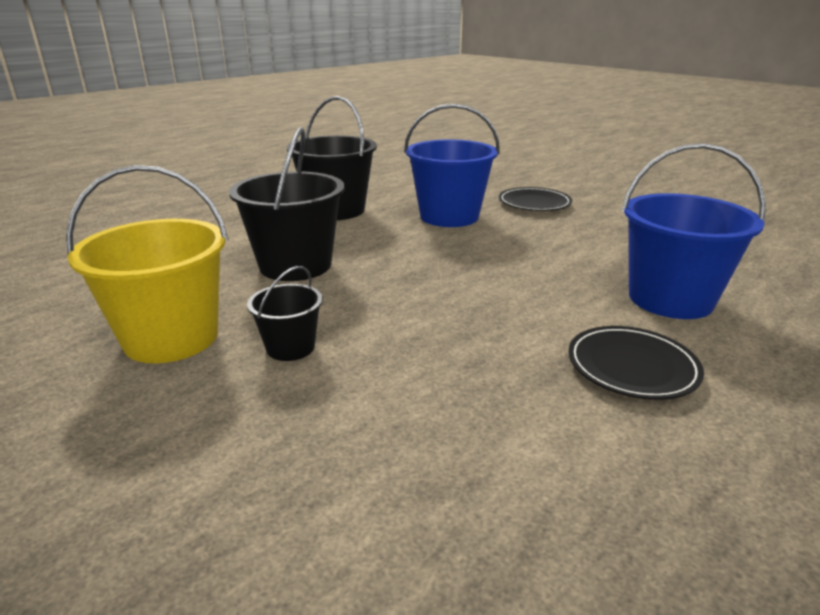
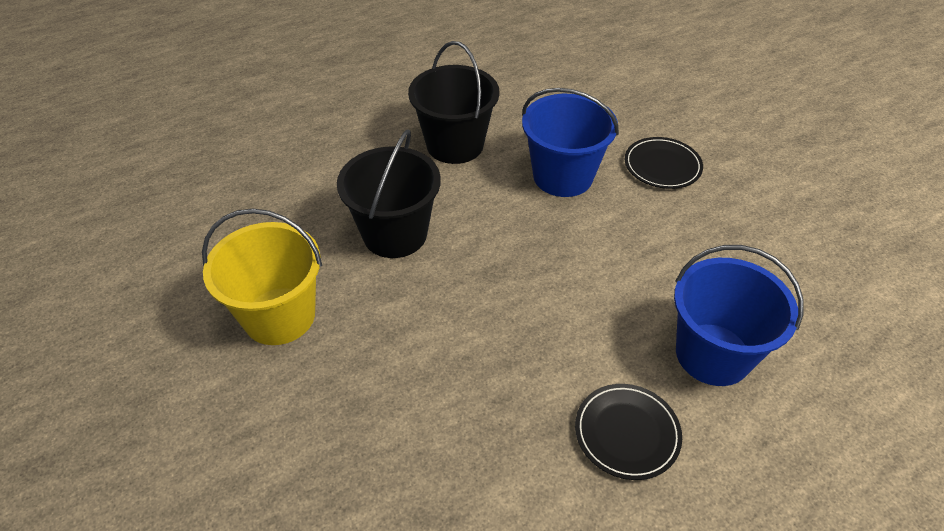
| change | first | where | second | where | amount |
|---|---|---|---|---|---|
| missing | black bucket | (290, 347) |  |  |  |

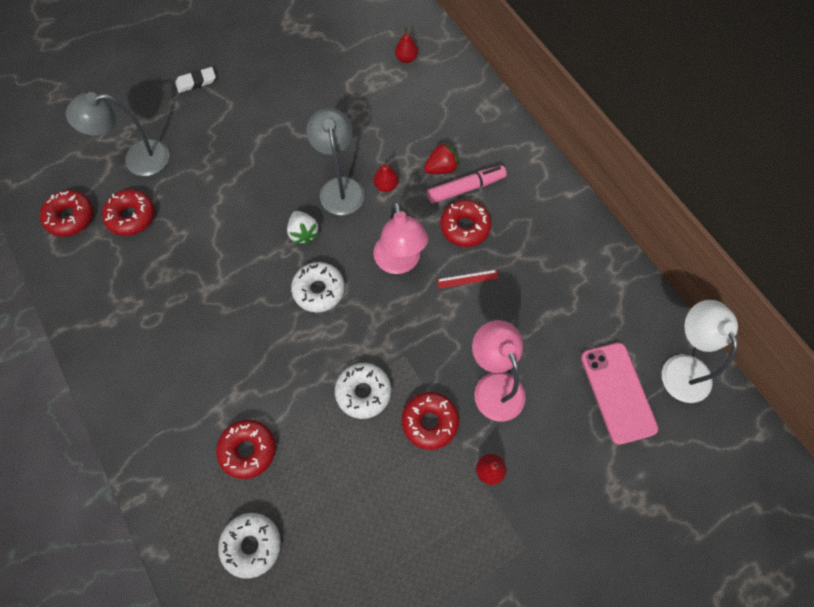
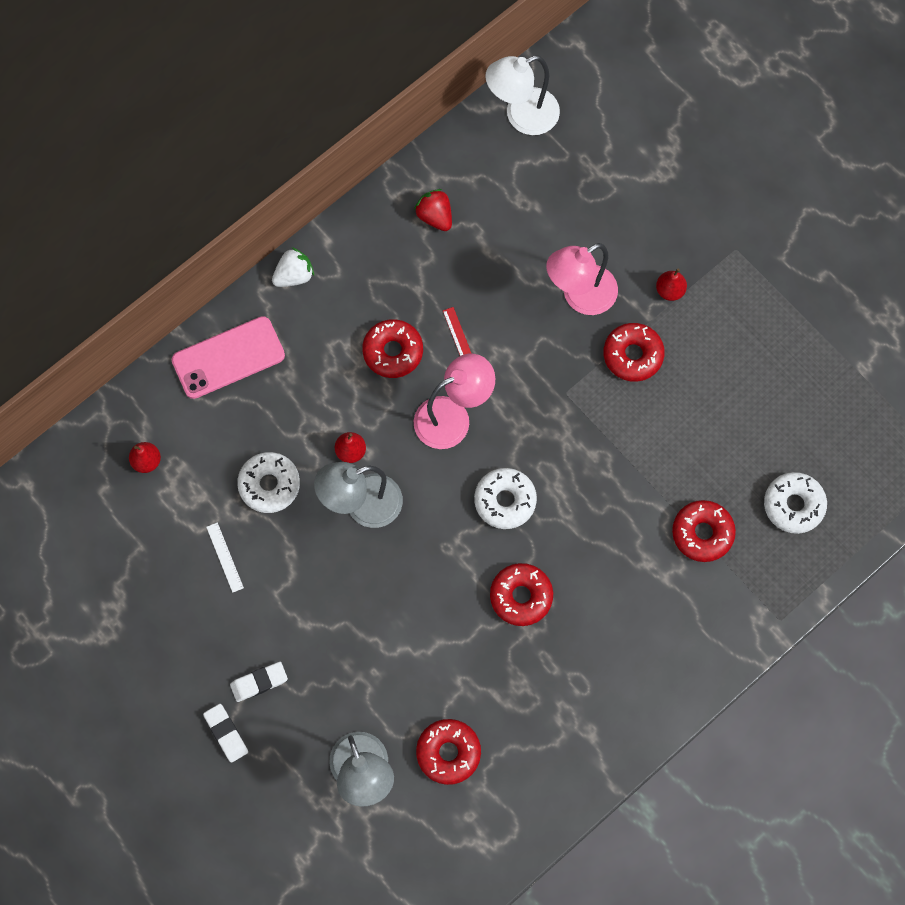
| change | first | where | second | where | amount |
|---|---|---|---|---|---|
| missing | pink marker | (466, 188) |  |  |  |
| appeared |  |  | white ruler | (225, 557) |  |
| appeared |  |  | white eraser | (259, 682) |  |
| relocated | red donut | (70, 217) |  | (521, 596) |  |
| relocated | white strawberry | (303, 233) |  | (294, 275) |  |
| relocated | white donut | (363, 392) |  | (269, 485) |  |
| relocated | red strawberry | (441, 168) |  | (435, 216) |  |
| relocated | pink phone | (618, 392) |  | (228, 358) |  |

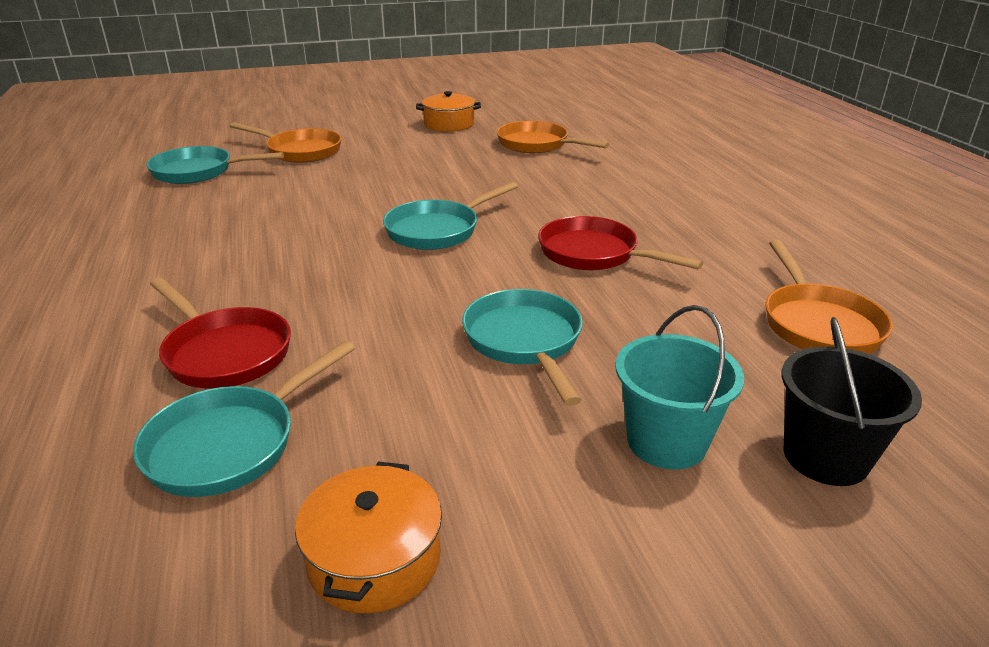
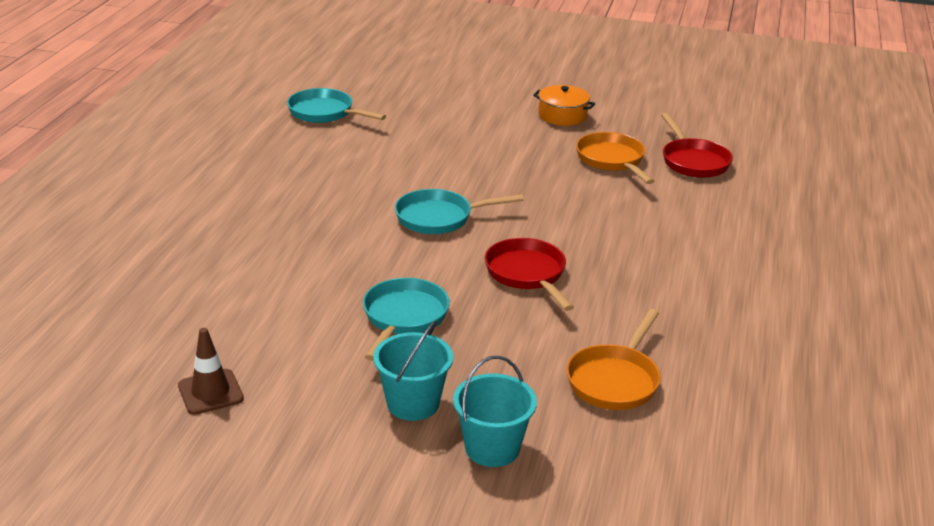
| change | first | where | second | where | amount |
|---|---|---|---|---|---|
| missing | turquoise pan | (230, 444) |  |  |  |
| missing | orange pan | (300, 151) |  |  |  |
| relocated | red pan | (224, 353) |  | (693, 161) |  |
| exchanged | orange pot | (374, 558) | brown traffic cone | (210, 392) |  |
| colour | black bucket | (825, 457) | turquoise bucket | (492, 448) |  |

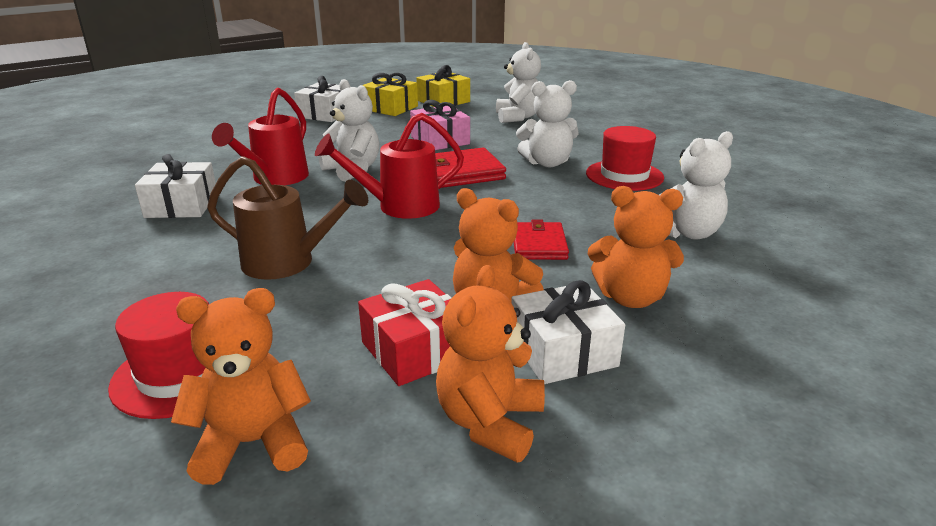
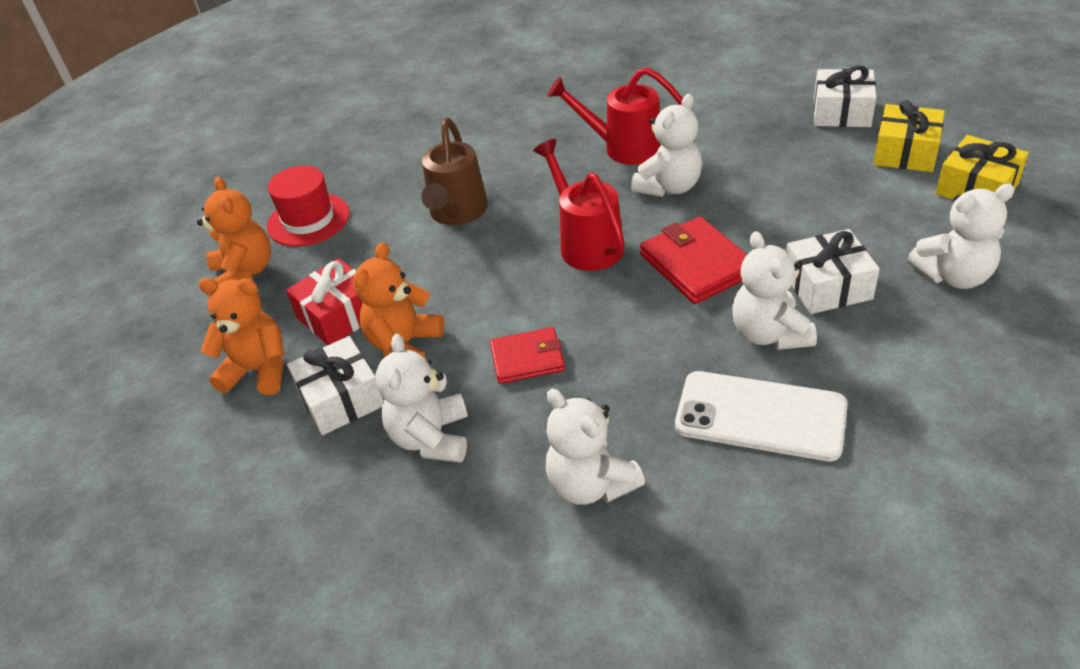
| change | first | where | second | where | amount |
|---|---|---|---|---|---|
| missing | pink gift | (440, 140) |  |  |  |
| relocated | white gift | (182, 205) |  | (827, 286) |  |
| exchanged | red hat | (624, 175) | white phone | (760, 416) |  |
| colour | orange teddy bear | (630, 298) | white teddy bear | (431, 438) |  |

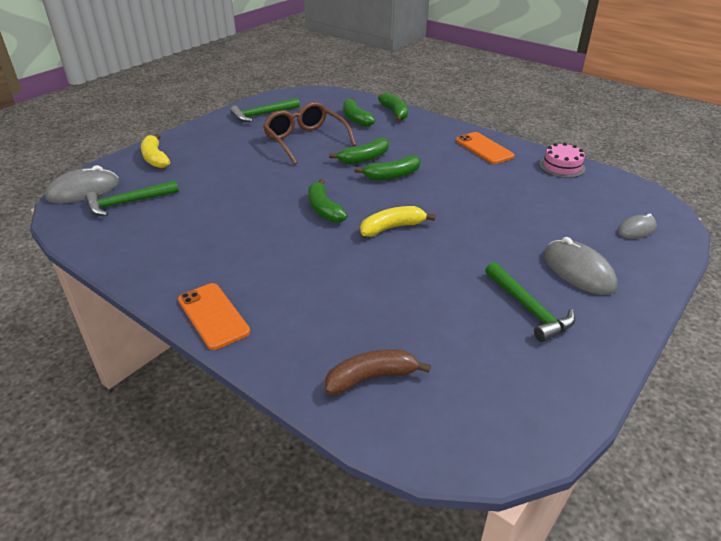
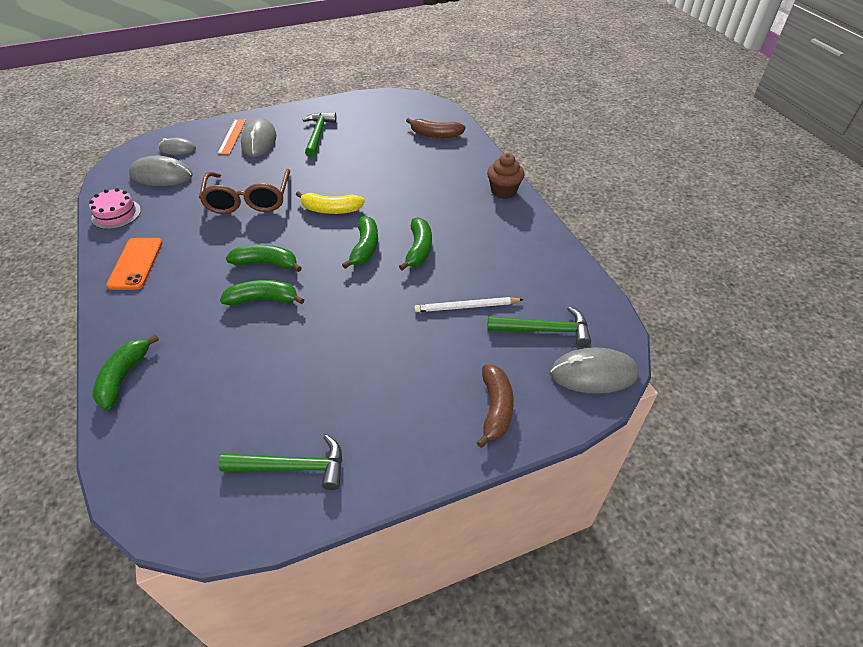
| change | first | where | second | where | amount |
|---|---|---|---|---|---|
| appeared |  |  | grey mouse | (161, 175) |  |
| appeared |  |  | orange ruler | (232, 136) |  |
| appeared |  |  | white pencil | (466, 307) |  |
| relocated | brown glasses | (305, 140) |  | (248, 200) |  |
| relocated | green banana | (356, 118) |  | (419, 249) |  |
| exchanged | orange phone | (213, 316) | brown cupcake | (503, 191) |  |
| colour | yellow banana | (155, 158) | brown banana | (495, 409) |  |

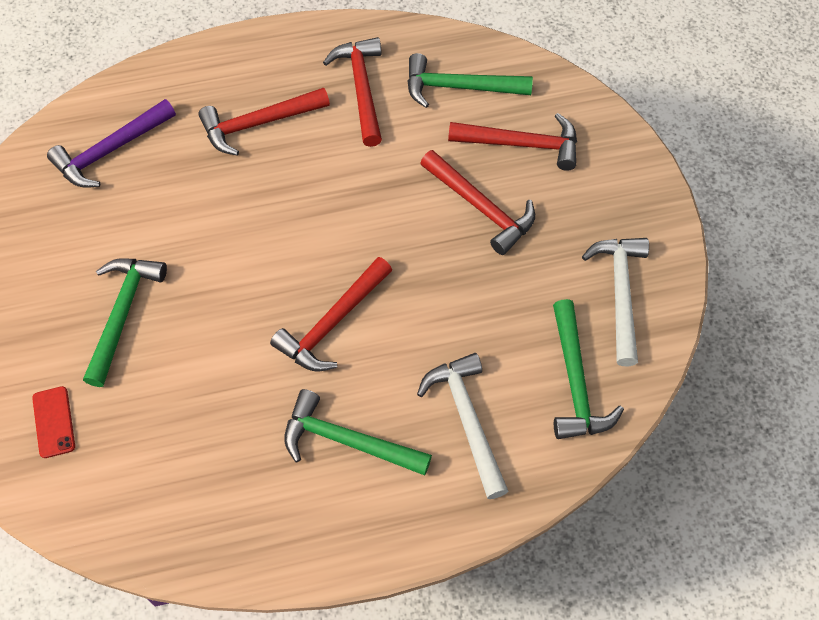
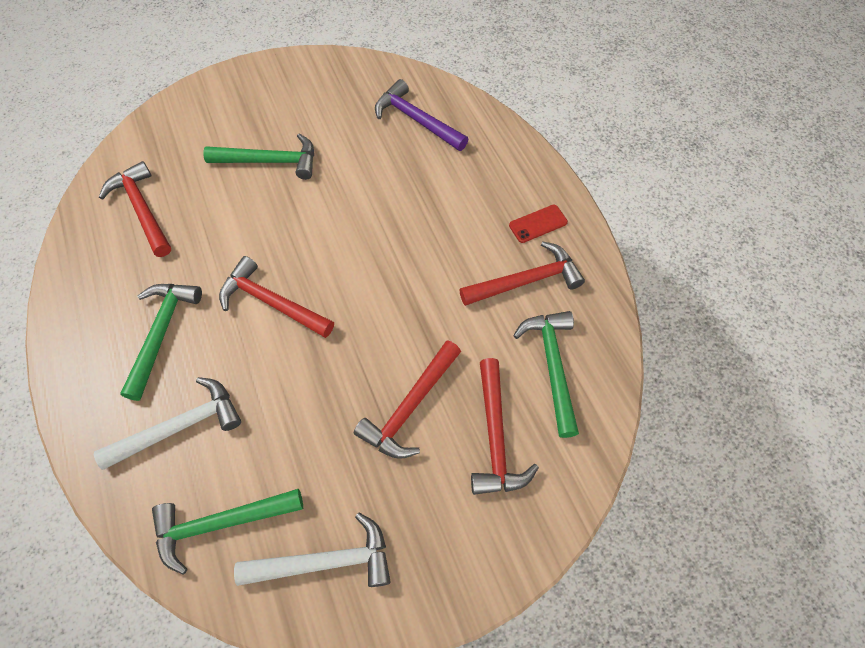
| change | first | where | second | where | amount |
|---|---|---|---|---|---|
| relocated | red phone | (54, 422) |  | (538, 224) |  |
| relocated | red hammer | (258, 124) |  | (142, 209) |  |

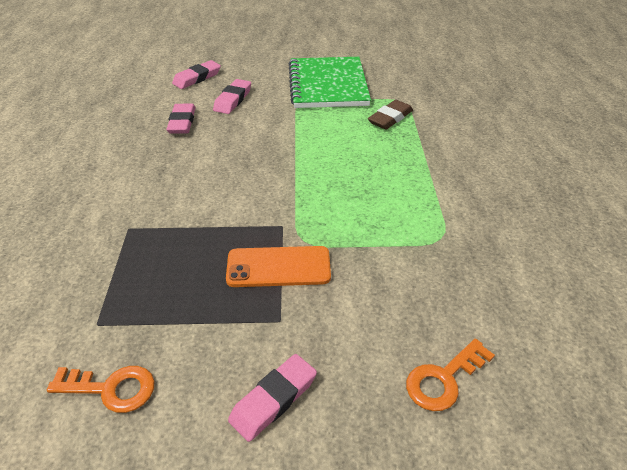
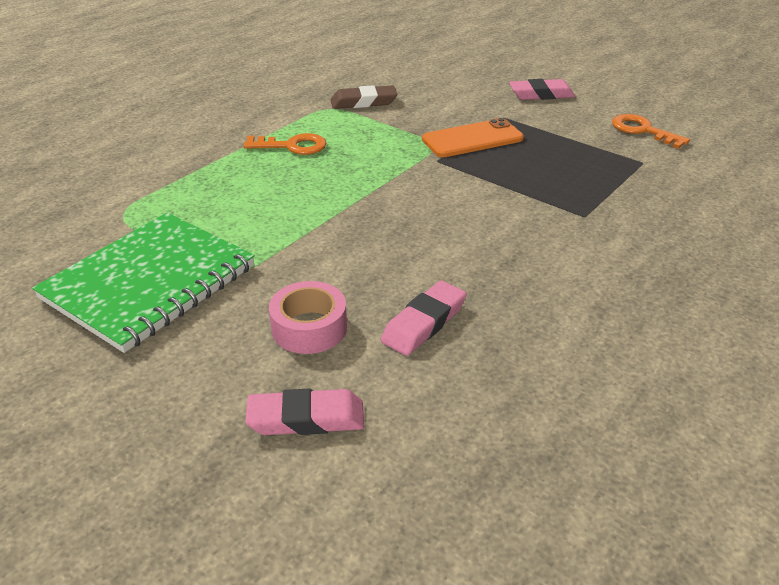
| change | first | where | second | where | amount |
|---|---|---|---|---|---|
| relocated | brown eraser | (390, 118) |  | (363, 102) |  |
| relocated | orange key | (444, 379) |  | (292, 146) |  |
| exchanged | pink eraser | (233, 100) | pink tape | (309, 328) |  |
| spun | orange phone | (278, 267) |  | (472, 139) | 60 degrees counterclockwise |

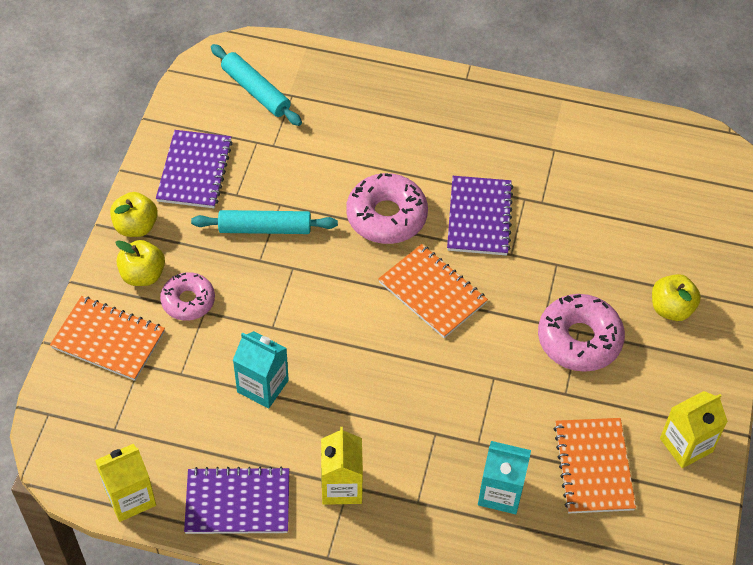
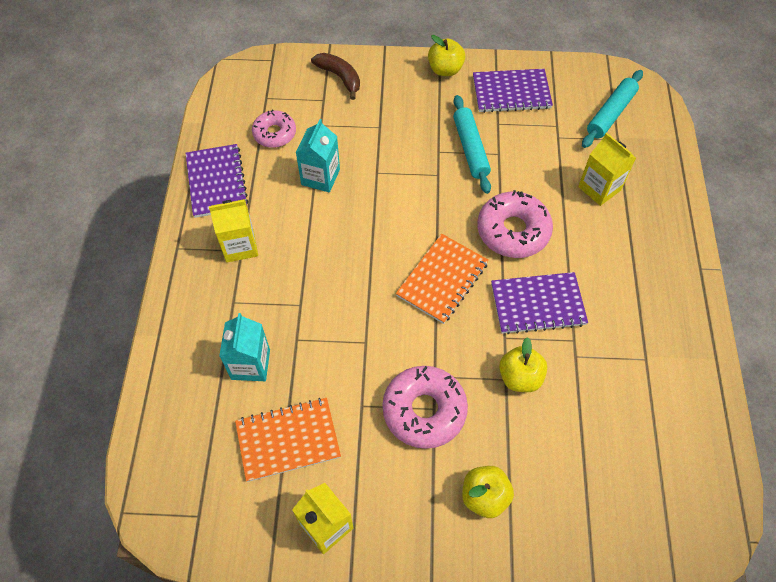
| change | first | where | second | where | amount |
|---|---|---|---|---|---|
| relocated | yellow carton | (130, 497) |  | (599, 188) |  |
| relocated | yellow apple | (143, 275) |  | (520, 377) |  |
| relocated | pink donut | (188, 301) |  | (274, 133) |  |
| exchanged | orange notebook | (108, 340) | brown banana | (340, 77) |  |

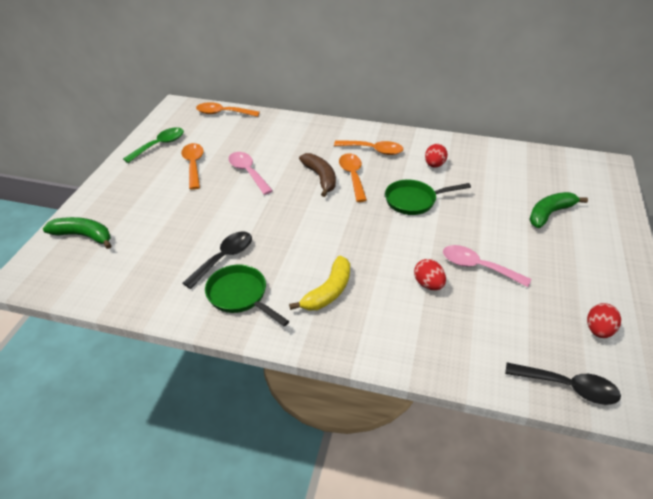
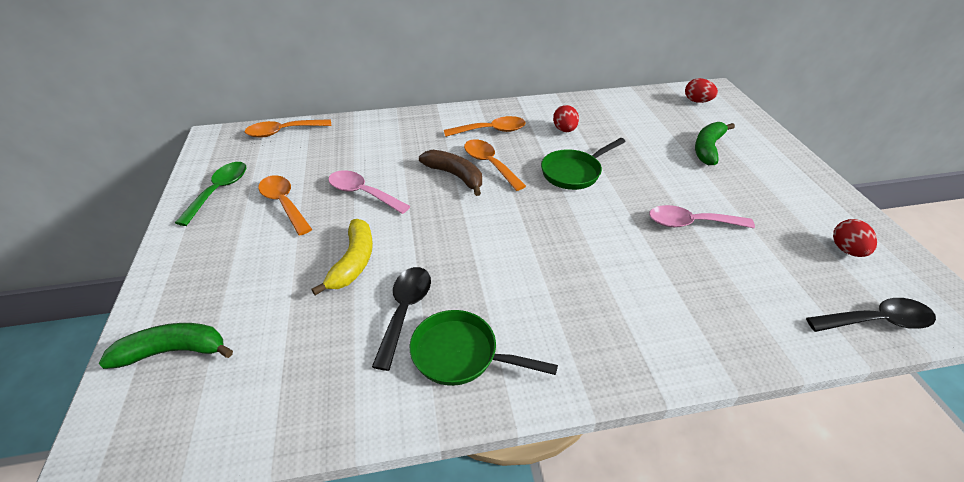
| change | first | where | second | where | amount |
|---|---|---|---|---|---|
| relocated | yellow banana | (328, 291) |  | (353, 262) |  |
| relocated | red egg | (428, 284) |  | (697, 101) |  |

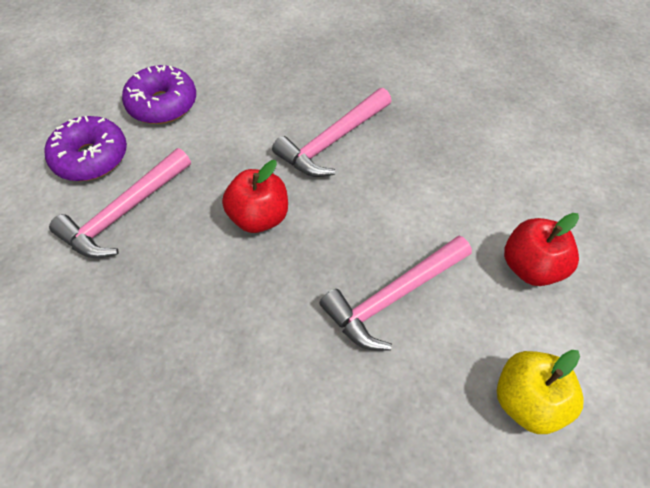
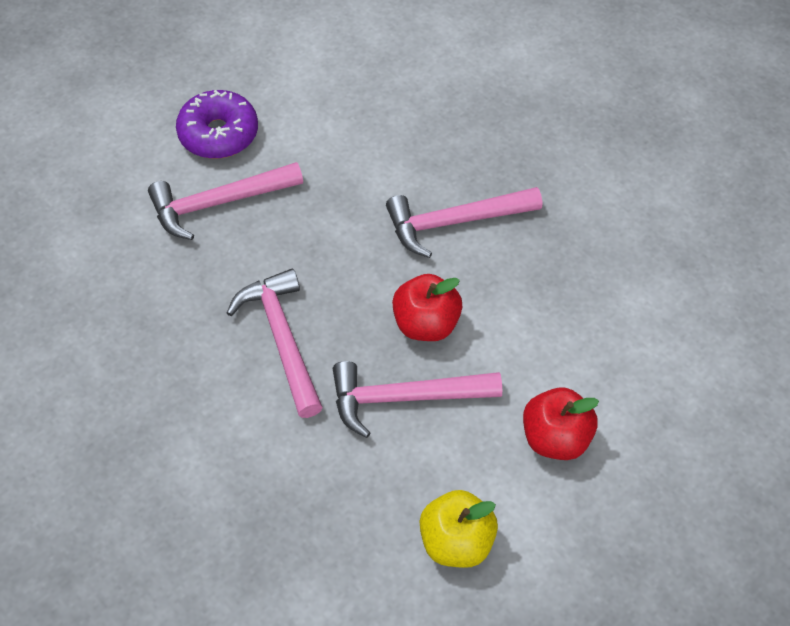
| change | first | where | second | where | amount |
|---|---|---|---|---|---|
| missing | purple donut | (162, 104) |  |  |  |
| appeared |  |  | pink hammer | (282, 340) |  |
| relocated | red apple | (259, 217) |  | (426, 324) |  |

